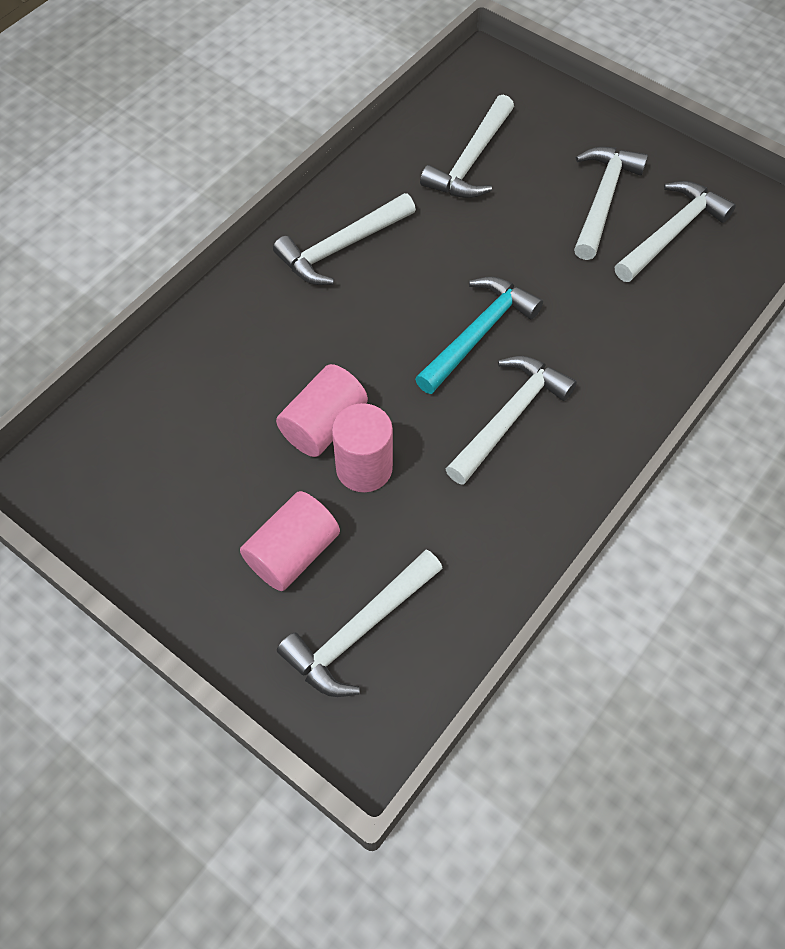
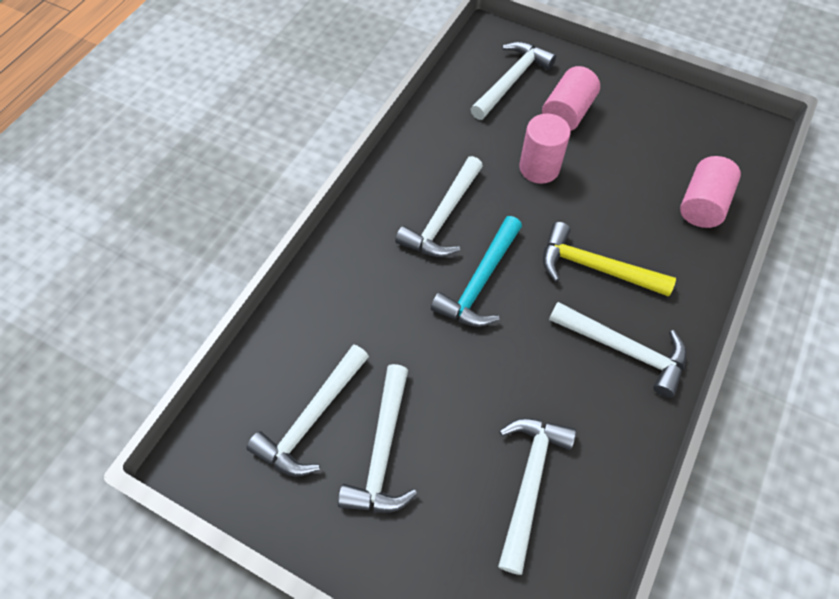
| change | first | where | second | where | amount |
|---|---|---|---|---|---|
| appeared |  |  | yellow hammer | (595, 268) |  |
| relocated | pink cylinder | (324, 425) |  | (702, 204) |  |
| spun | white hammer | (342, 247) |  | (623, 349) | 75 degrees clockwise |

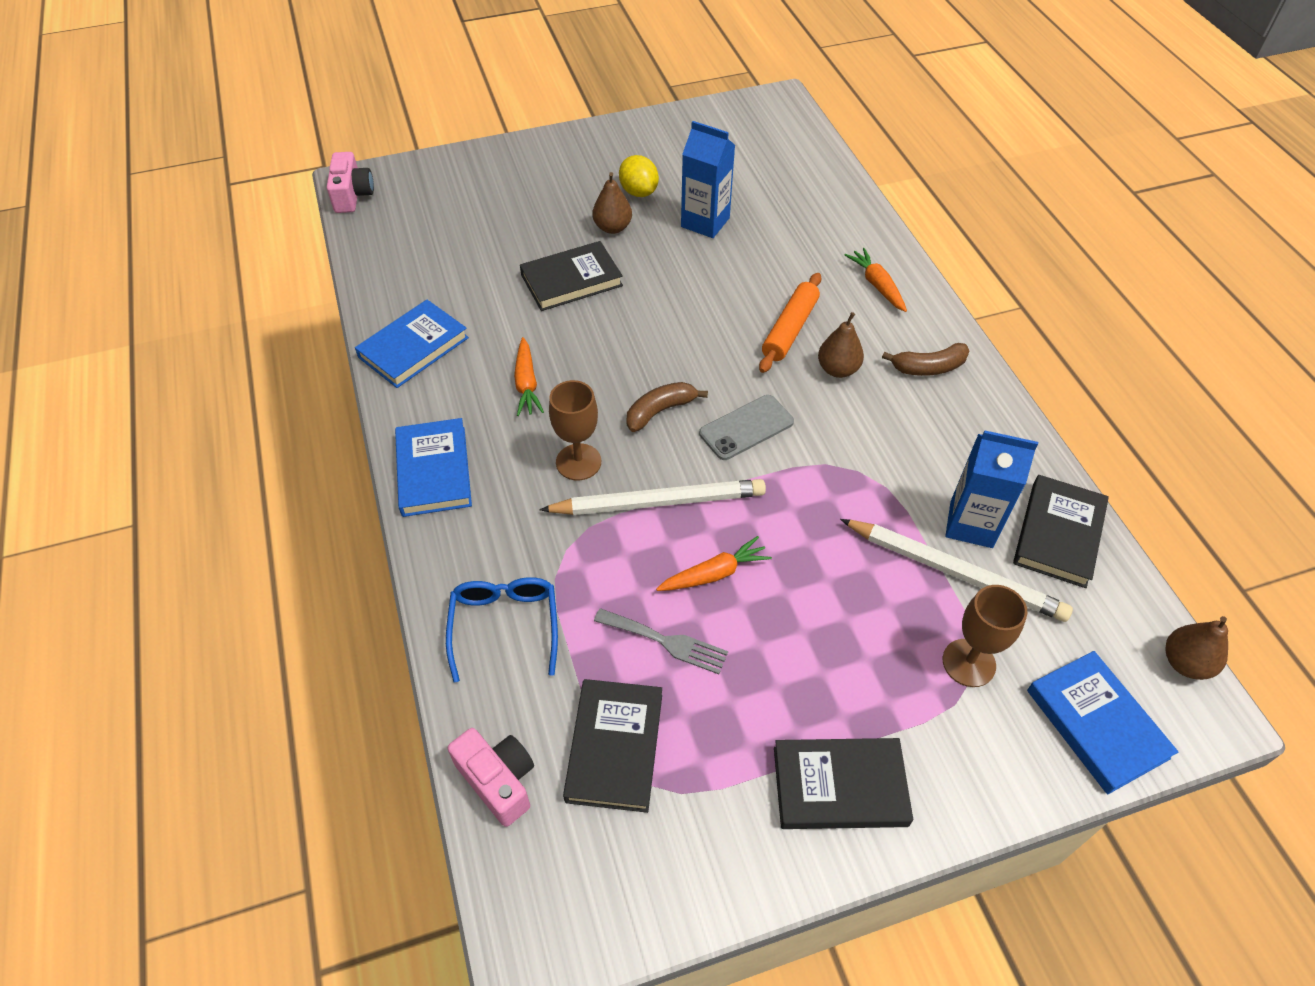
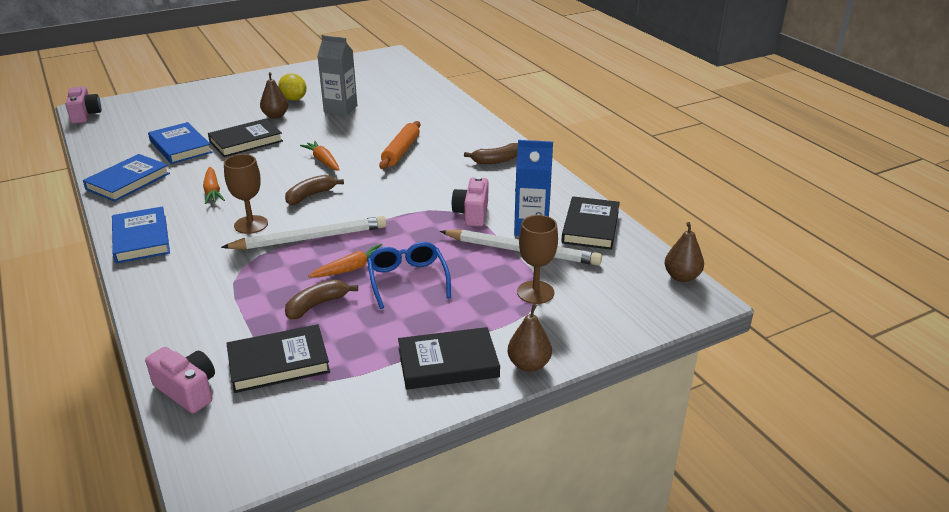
| change | first | where | second | where | amount |
|---|---|---|---|---|---|
| missing | grey phone | (746, 428) |  |  |  |
| appeared |  |  | pink camera | (472, 213) |  |
| relocated | blue glasses | (505, 625) |  | (407, 279) |  |
| relocated | brown pear | (838, 369) |  | (529, 365) |  |
| relocated | orange carrot | (877, 285) |  | (323, 161) |  |
| relocated | blue book | (1096, 724) |  | (180, 147) |  |
| exchanged | grey fork | (666, 641) | brown banana | (317, 305) |  |
| colour | blue carton | (705, 222) | grey carton | (340, 109) |  |
| spun | black book | (614, 747) |  | (278, 362) | 75 degrees clockwise |

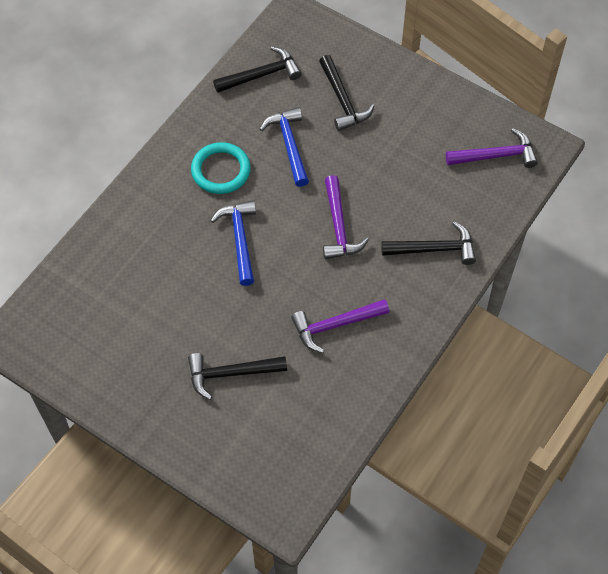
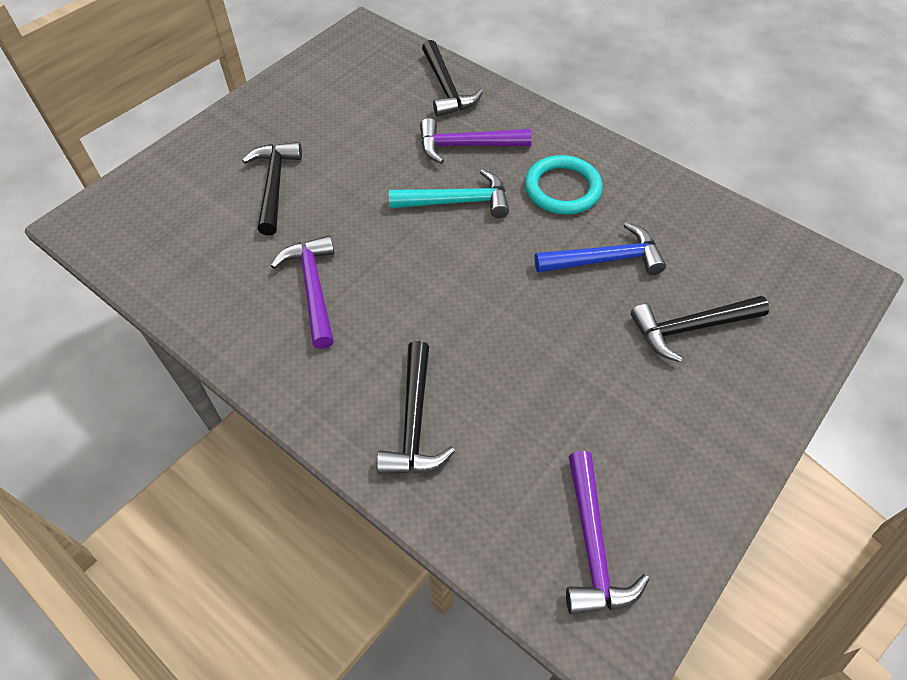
| change | first | where | second | where | amount |
|---|---|---|---|---|---|
| relocated | black hammer | (261, 75) |  | (446, 88) |  |
| relocated | purple hammer | (338, 226) |  | (466, 146) |  |
| colour | blue hammer | (240, 239) | turquoise hammer | (457, 202) |  |

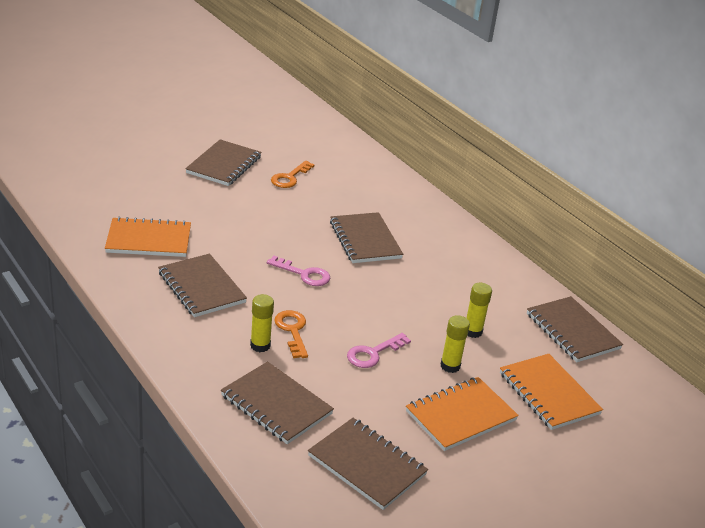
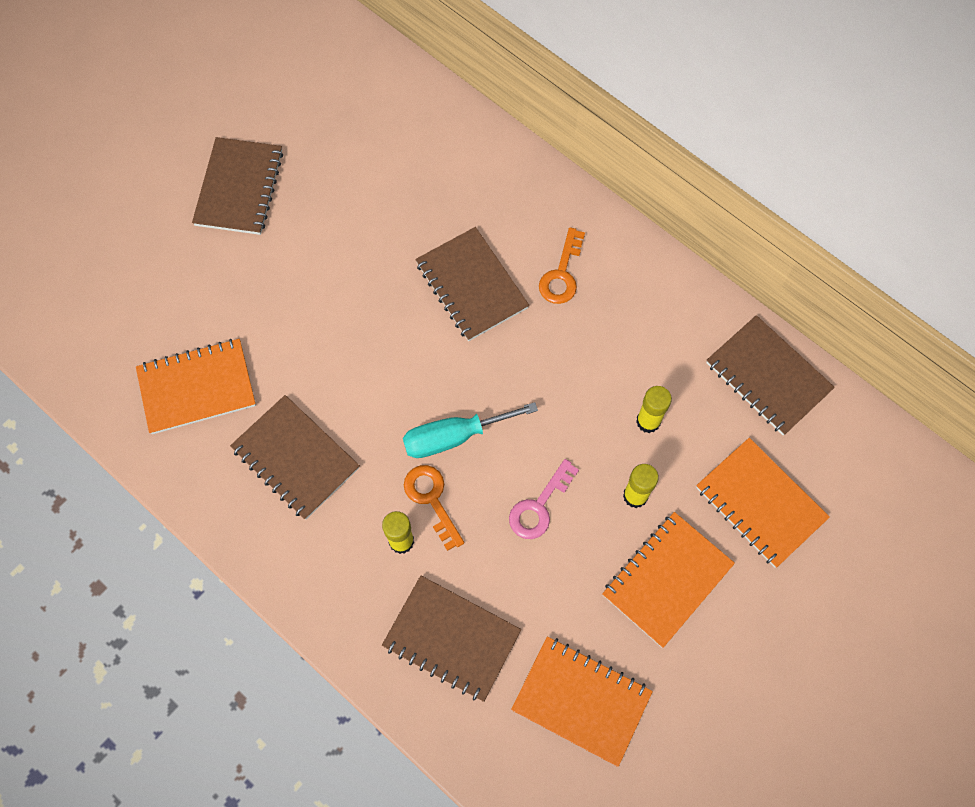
| change | first | where | second | where | amount |
|---|---|---|---|---|---|
| missing | pink key | (304, 274) |  |  |  |
| appeared |  |  | turquoise screwdriver | (454, 437) |  |
| relocated | orange key | (290, 178) |  | (562, 274) |  |
| colour | brown notebook | (367, 465) | orange notebook | (581, 700) |  |

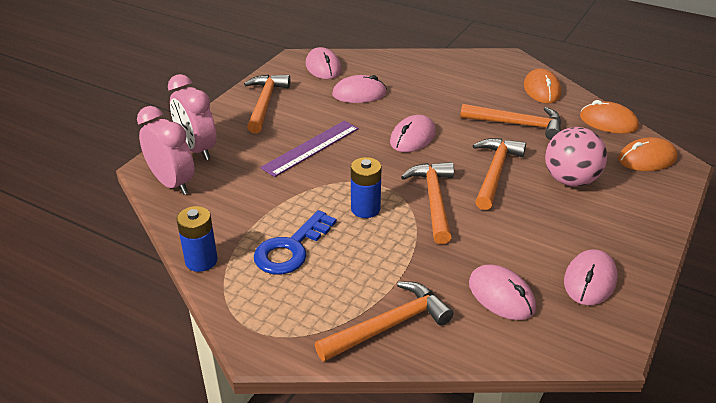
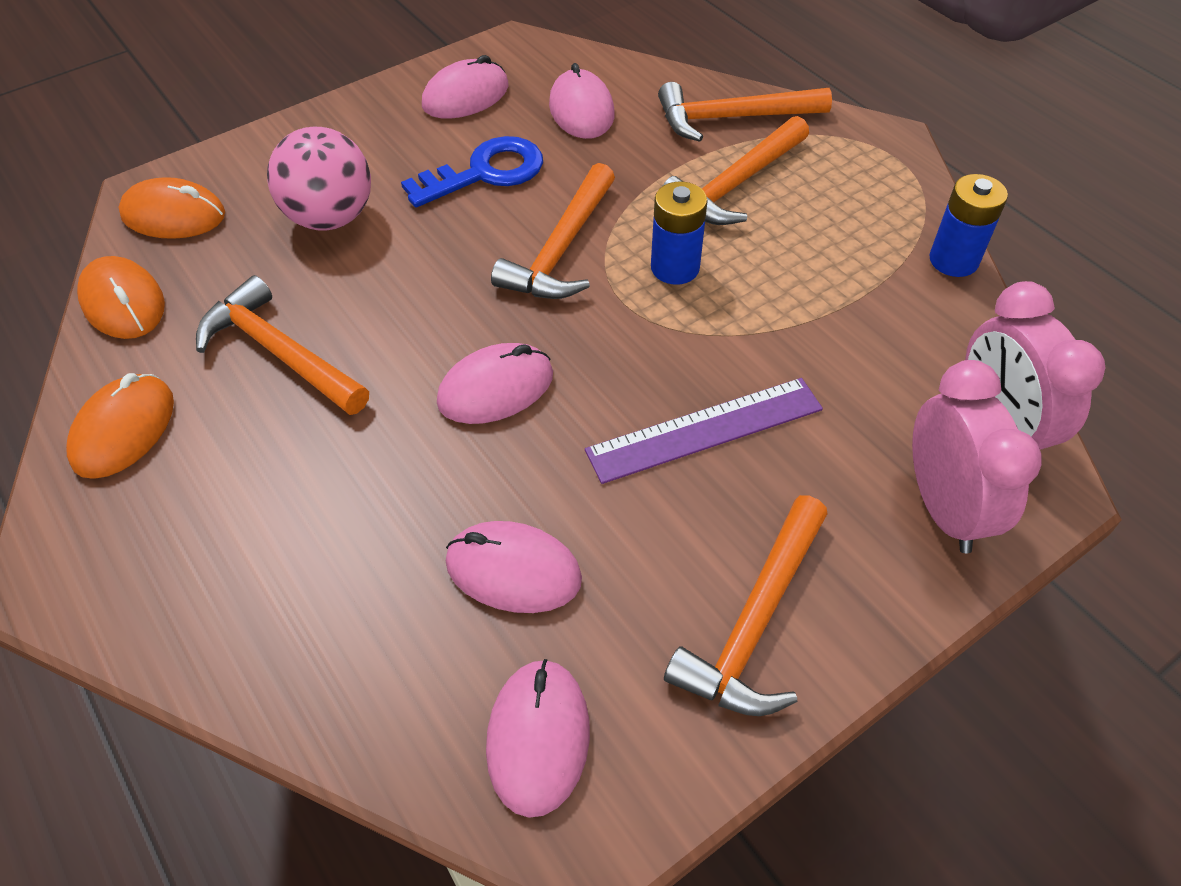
| change | first | where | second | where | amount |
|---|---|---|---|---|---|
| relocated | blue key | (291, 249) |  | (485, 173) |  |
| relocated | orange hammer | (495, 172) |  | (736, 185) |  |

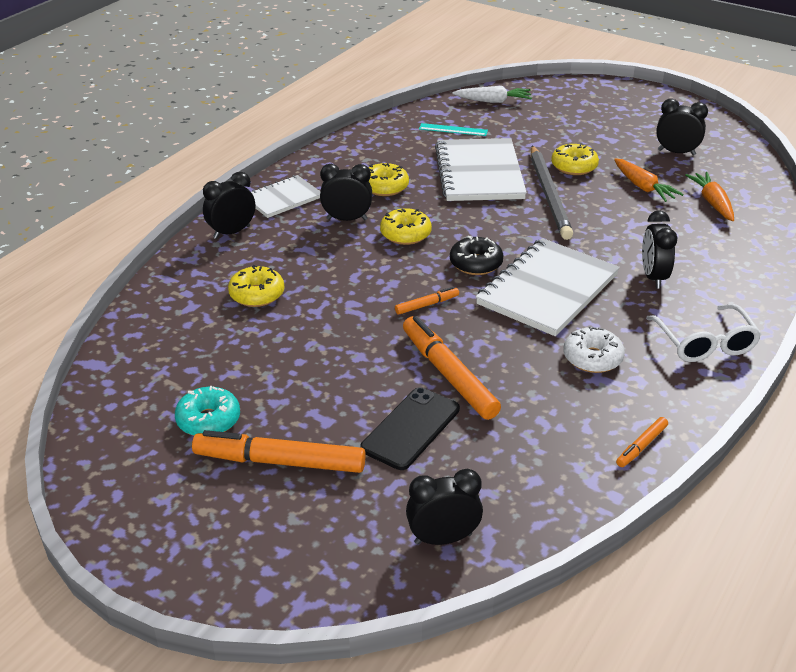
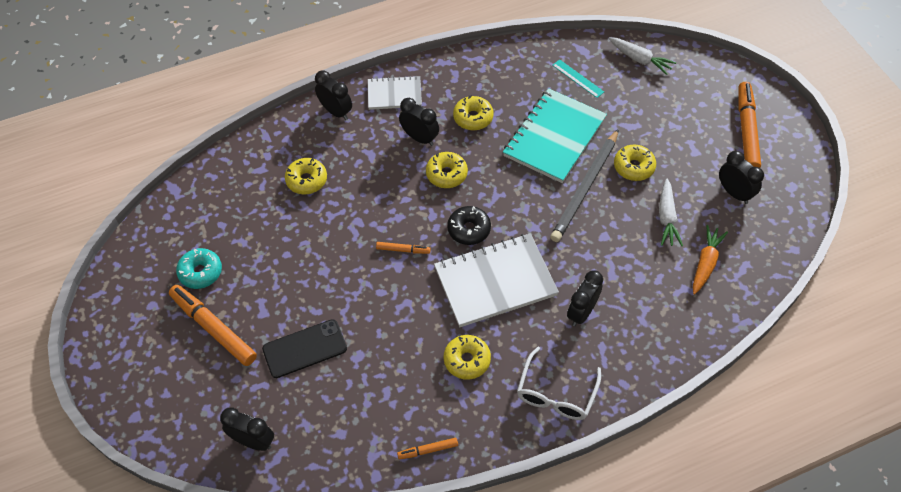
| change | first | where | second | where | amount |
|---|---|---|---|---|---|
| relocated | orange marker | (448, 375) |  | (746, 130) |  |
| colour | white notebook | (479, 173) | turquoise notebook | (554, 137) |  |
| colour | white donut | (592, 358) | yellow donut | (467, 360) |  |
| colour | orange carrot | (643, 187) | white carrot | (666, 217) |  |
| spun | black clock | (232, 232) |  | (336, 112) | 45 degrees clockwise |

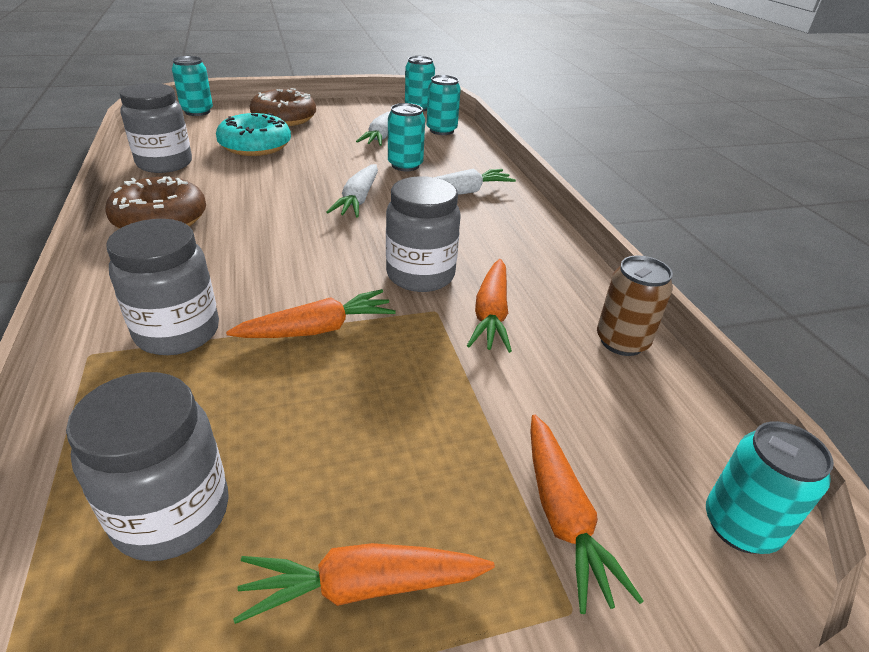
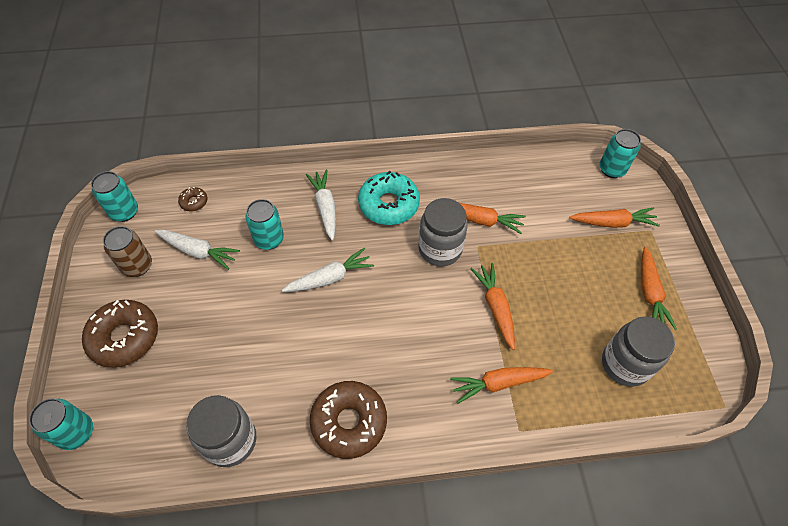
| change | first | where | second | where | amount |
|---|---|---|---|---|---|
| relocated | turquoise donut | (255, 146) |  | (388, 204) |  |
| relocated | brown can | (622, 341) |  | (137, 266) |  |
| exchanged | grey jar | (177, 332) | orange carrot | (498, 383) |  |
| exchanged | turquoise can | (441, 130) | brown donut | (194, 202) |  |
| spun | white carrot | (358, 200) |  | (330, 278) | 45 degrees counterclockwise |

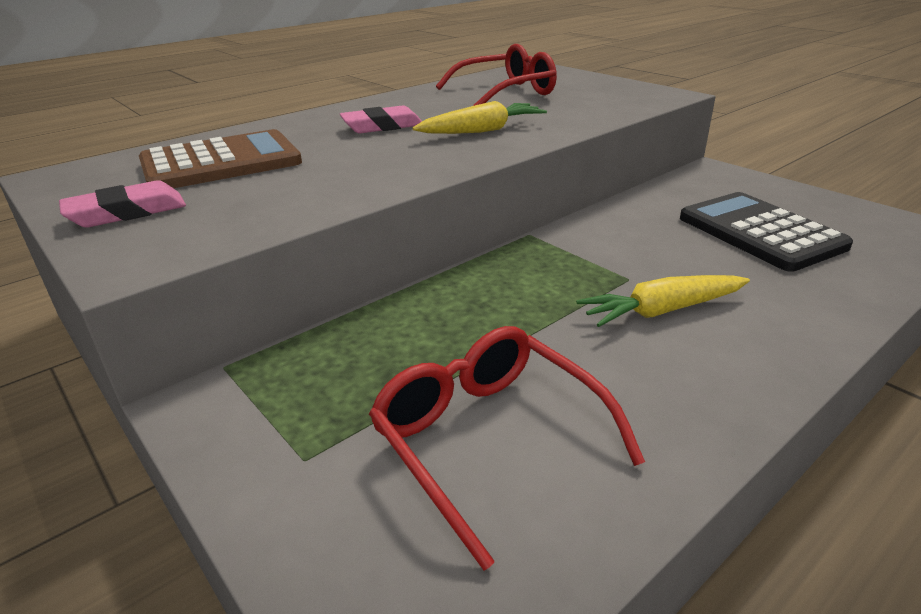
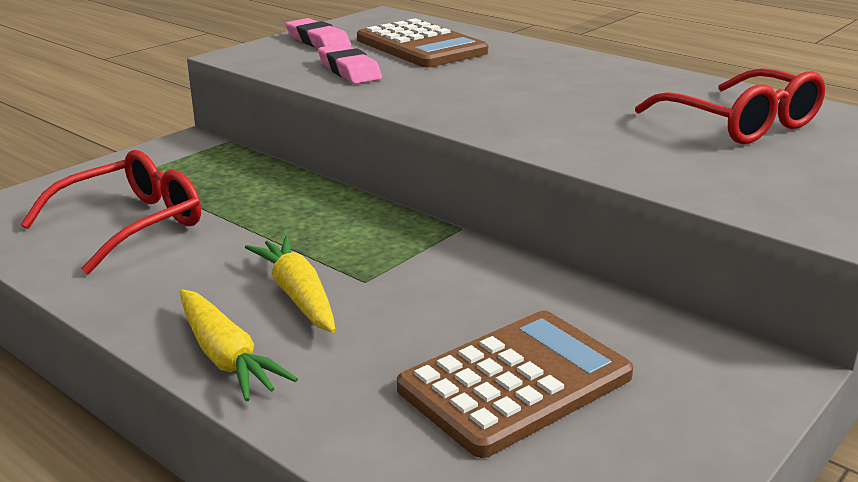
| change | first | where | second | where | amount |
|---|---|---|---|---|---|
| relocated | pink eraser | (382, 126) |  | (349, 70) |  |
| relocated | yellow carrot | (482, 130) |  | (226, 357) |  |
| colour | black calculator | (760, 232) | brown calculator | (515, 382) |  |

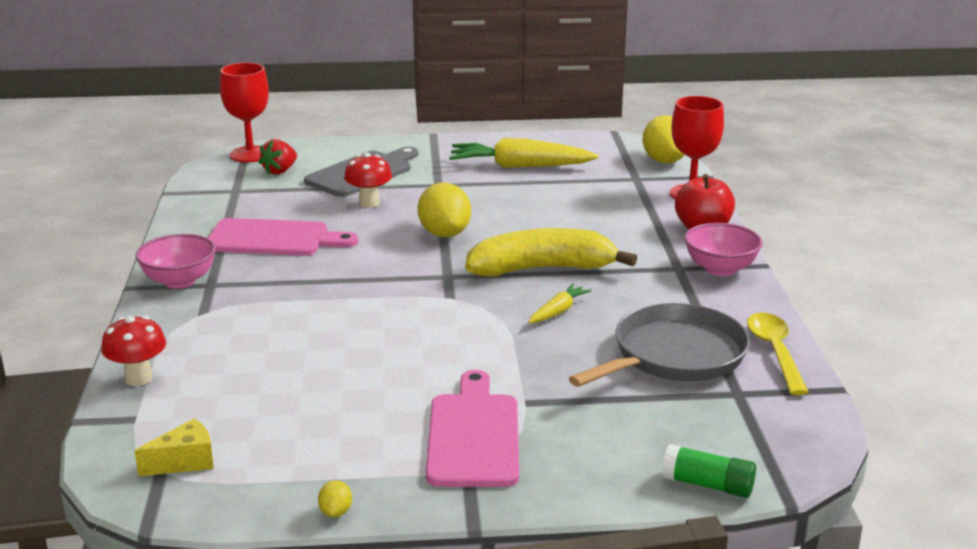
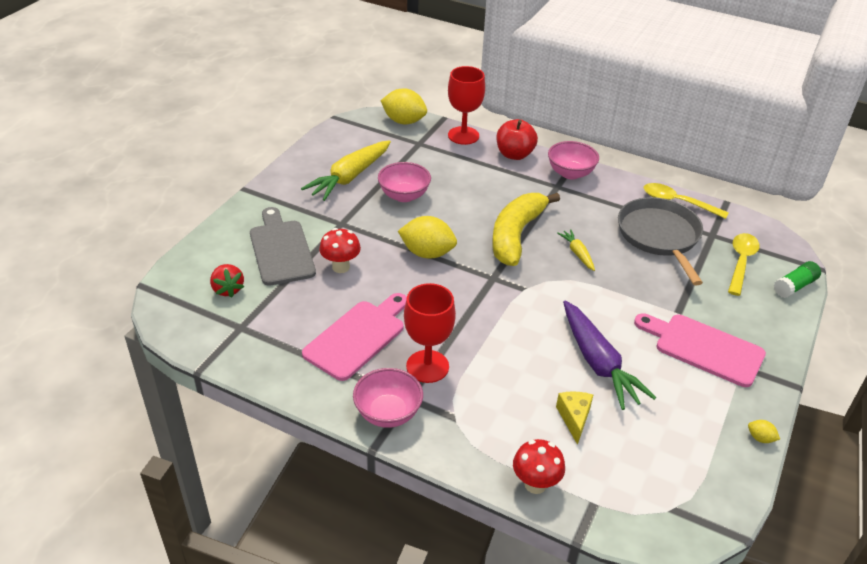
| change | first | where | second | where | amount |
|---|---|---|---|---|---|
| appeared |  |  | pink bowl | (404, 196) |  |
| appeared |  |  | purple carrot | (598, 363) |  |
| appeared |  |  | yellow spoon | (741, 262) |  |
| relocated | yellow cheese | (185, 462) |  | (574, 418) |  |
| relocated | red goblet | (250, 154) |  | (427, 366) |  |

